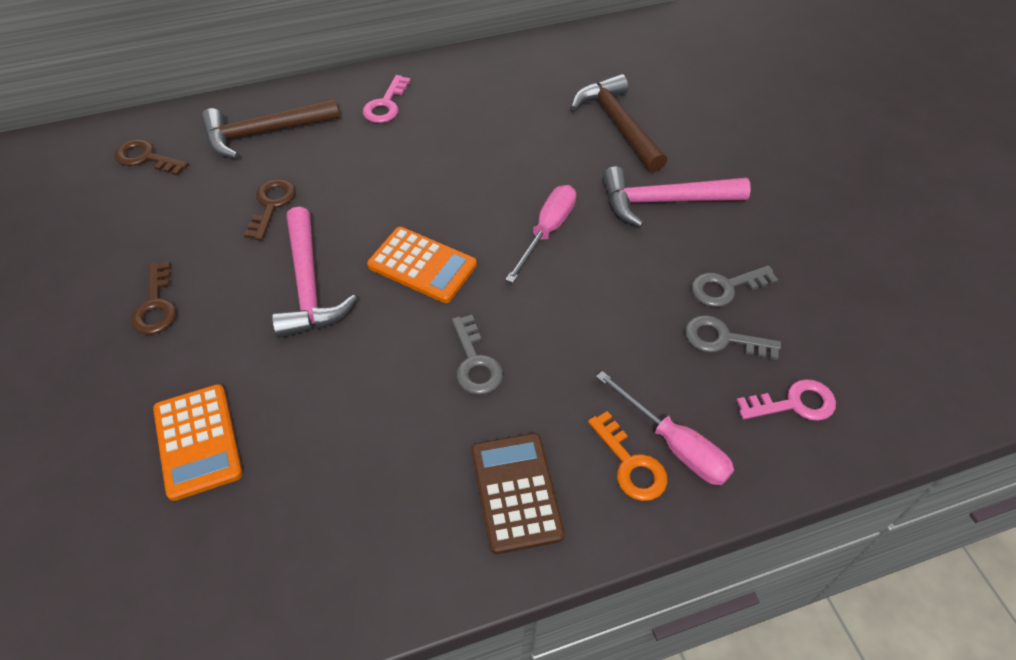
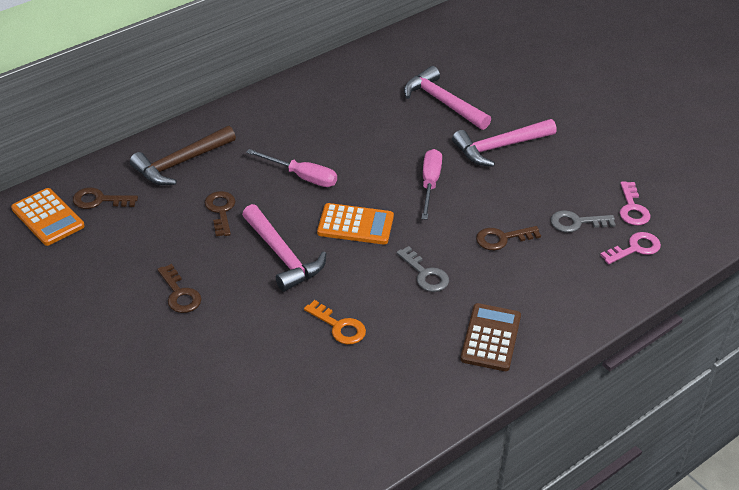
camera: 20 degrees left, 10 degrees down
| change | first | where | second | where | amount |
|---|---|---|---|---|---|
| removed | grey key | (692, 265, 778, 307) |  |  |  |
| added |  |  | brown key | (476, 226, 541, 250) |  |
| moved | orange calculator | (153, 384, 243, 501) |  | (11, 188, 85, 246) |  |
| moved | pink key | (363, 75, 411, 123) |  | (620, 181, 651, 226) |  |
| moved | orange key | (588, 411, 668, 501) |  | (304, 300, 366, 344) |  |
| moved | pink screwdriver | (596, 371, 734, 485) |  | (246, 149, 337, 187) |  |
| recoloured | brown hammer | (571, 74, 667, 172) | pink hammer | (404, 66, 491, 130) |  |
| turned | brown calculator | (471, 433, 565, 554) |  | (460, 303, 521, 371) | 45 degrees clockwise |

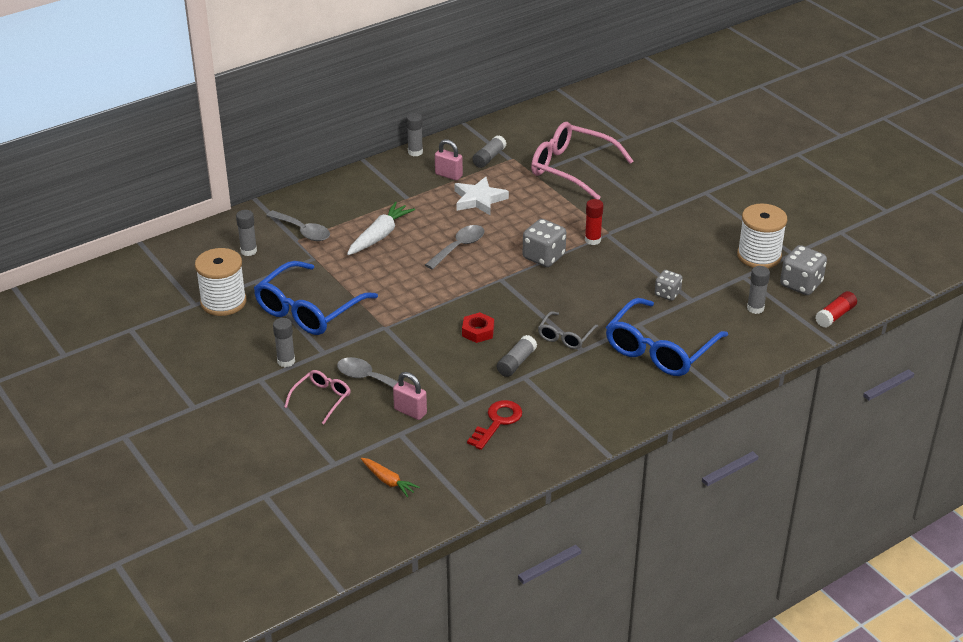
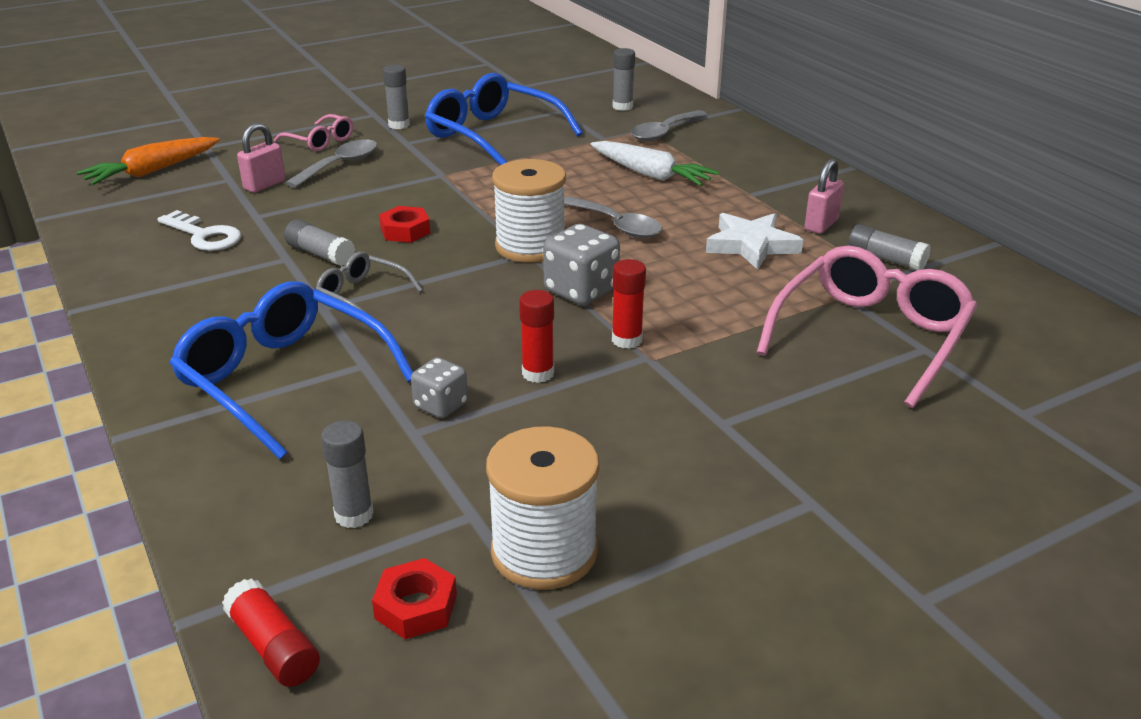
camera: 95 degrees right, 5 degrees down
| change | first | where | second | where | amount |
|---|---|---|---|---|---|
| removed | grey glue stick | (407, 113, 423, 157) |  |  |  |
| added |  |  | red glue stick | (519, 290, 554, 383) |  |
| moved | white spool | (195, 248, 247, 316) |  | (492, 159, 566, 263) |  |
| replaced | grey dice | (780, 245, 827, 295) | red nut | (372, 558, 457, 639) |  |
| recoloured | red key | (467, 400, 522, 450) | white key | (157, 210, 241, 251) |  |
| resized | orange carrot | (361, 458, 420, 497) |  | (77, 137, 220, 185) | x1.64 |

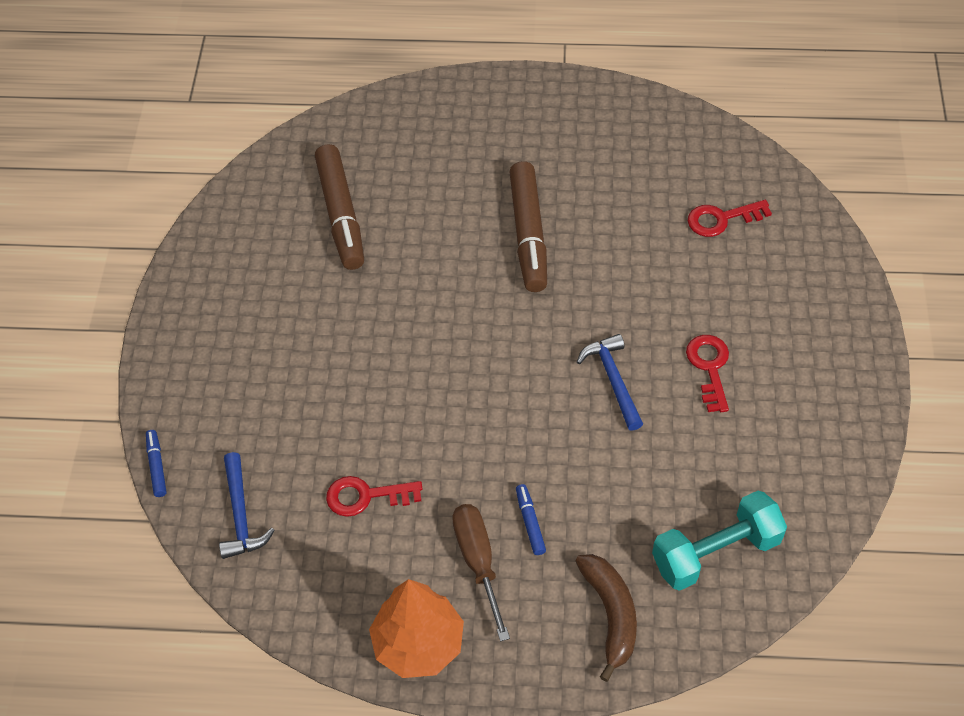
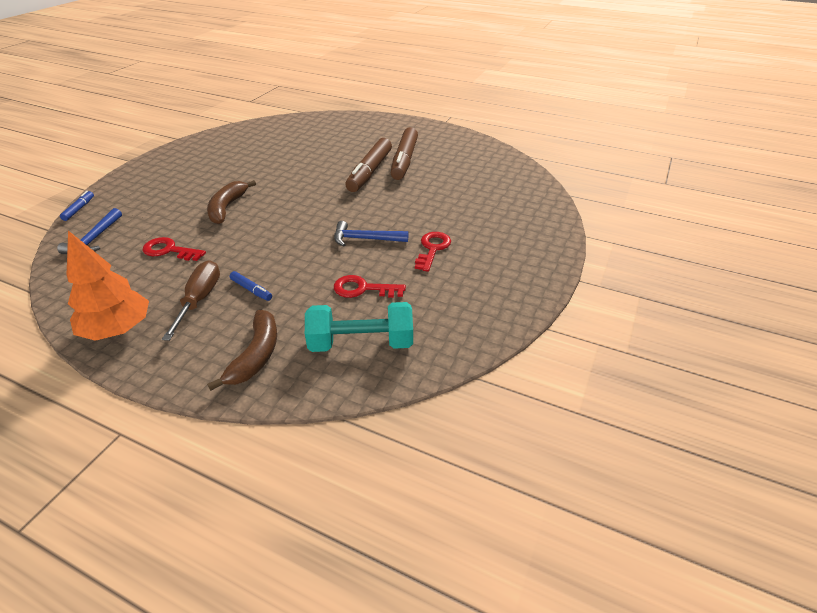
camera: 20 degrees right, 15 degrees down
| change | first | where | second | where | amount |
|---|---|---|---|---|---|
| added |  |  | brown banana | (207, 180, 256, 224) |  |
| moved | brown marker | (315, 144, 364, 270) |  | (391, 127, 418, 180) |  |
| moved | red key | (688, 200, 772, 237) |  | (334, 275, 406, 298) |  |
| turned | blue marker | (516, 484, 546, 555) |  | (229, 271, 272, 301) | 120 degrees clockwise |
| turned | blue hammer | (577, 334, 643, 431) |  | (334, 221, 409, 247) | 90 degrees counterclockwise |

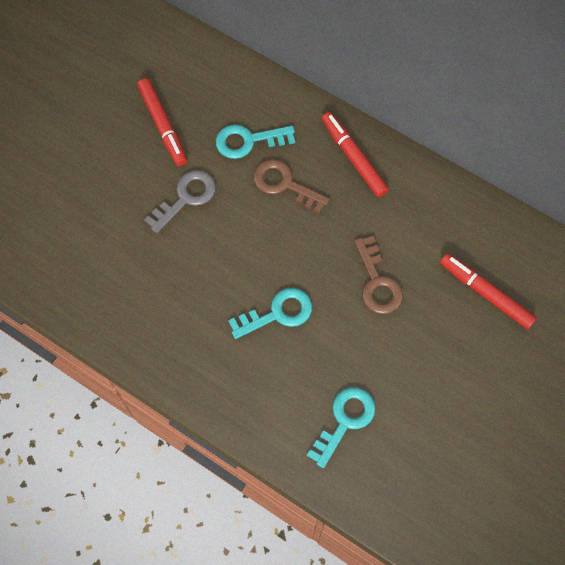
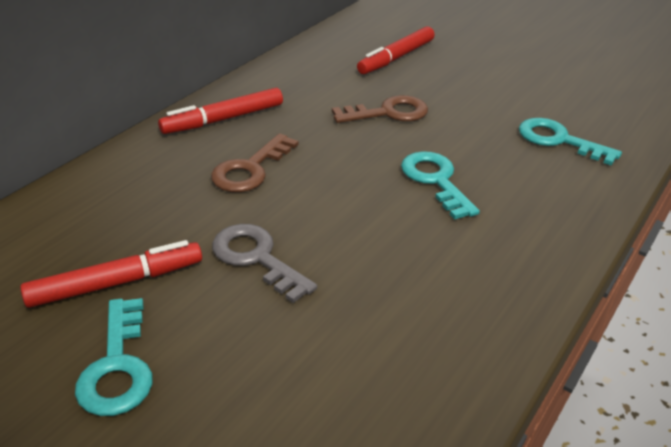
camera: 90 degrees left, 30 degrees down
| change | first | where | second | where | amount |
|---|---|---|---|---|---|
| moved | turquoise key | (216, 125, 295, 159) |  | (75, 298, 153, 416) |  |

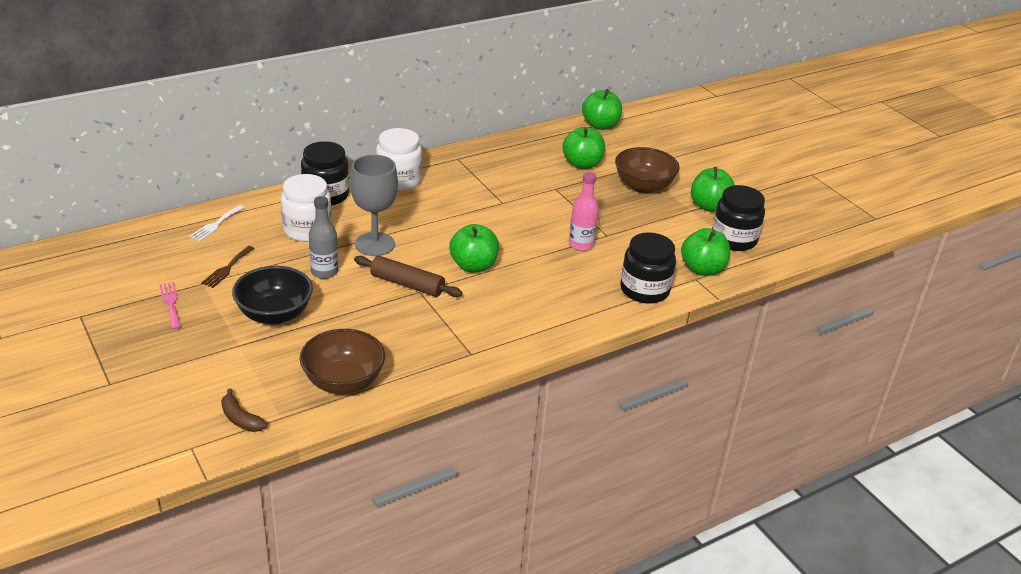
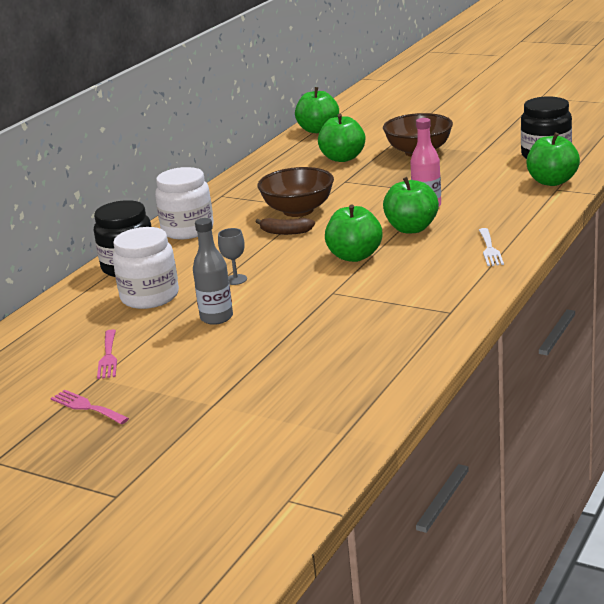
camera: 25 degrees left, 10 degrees down
| change | first | where | second | where | amount |
|---|---|---|---|---|---|
| removed | black bowl | (232, 266, 313, 325) |  |  |  |
| removed | brown rolling pin | (354, 256, 462, 297) |  |  |  |
| removed | black jar | (621, 232, 676, 304) |  |  |  |
| moved | white fork | (189, 205, 245, 241) |  | (479, 228, 504, 266) |  |
| moved | brown banana | (221, 388, 267, 432) |  | (255, 218, 315, 235) |  |
| moved | brown bowl | (300, 329, 385, 394) |  | (258, 167, 334, 217) |  |
| moved | green apple | (691, 167, 735, 212) |  | (383, 177, 439, 233) |  |
| recoloured | brown fork | (201, 246, 255, 288) | pink fork | (97, 329, 117, 379) |  |
| resized | grey goblet | (350, 155, 398, 256) |  | (218, 228, 247, 285) | x0.47 |

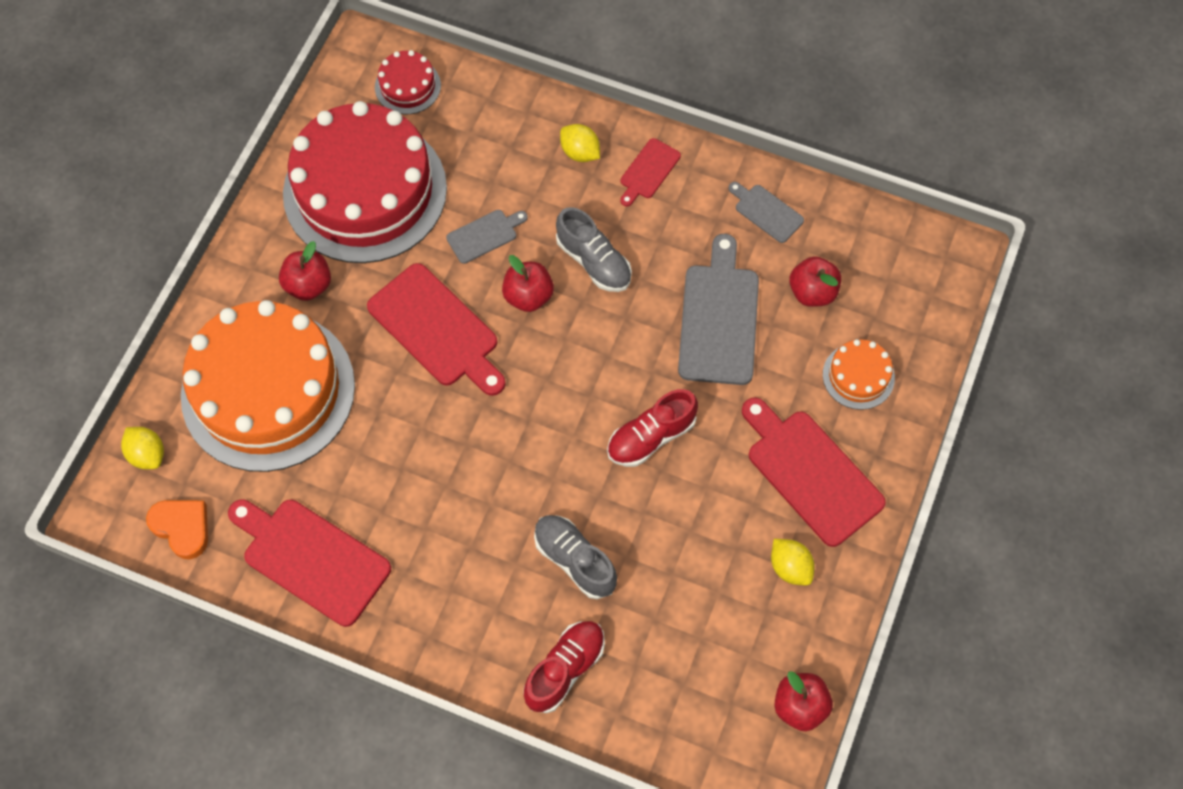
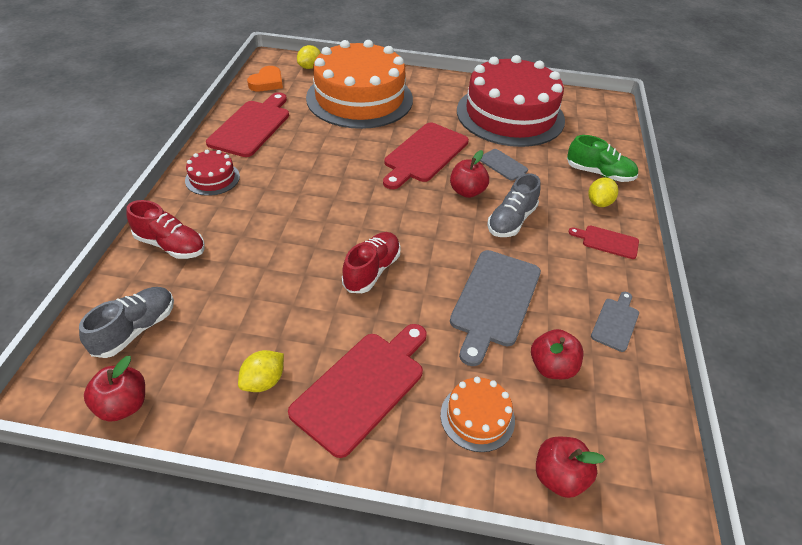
camera: 75 degrees right, 20 degrees down
| change | first | where | second | where | amount |
|---|---|---|---|---|---|
| added |  |  | green shoe | (567, 135, 638, 182) |  |
| moved | red apple | (279, 241, 331, 301) |  | (536, 437, 606, 498) |  |
| moved | red cake | (375, 50, 441, 115) |  | (185, 150, 240, 196) |  |
| moved | grey shoe | (534, 515, 617, 599) |  | (79, 287, 174, 358) |  |
| turned | red shoe | (607, 389, 698, 467) |  | (342, 232, 401, 293) | 75 degrees clockwise |
| turned | grey cutting board | (678, 234, 759, 385) |  | (450, 250, 541, 366) | 120 degrees clockwise |

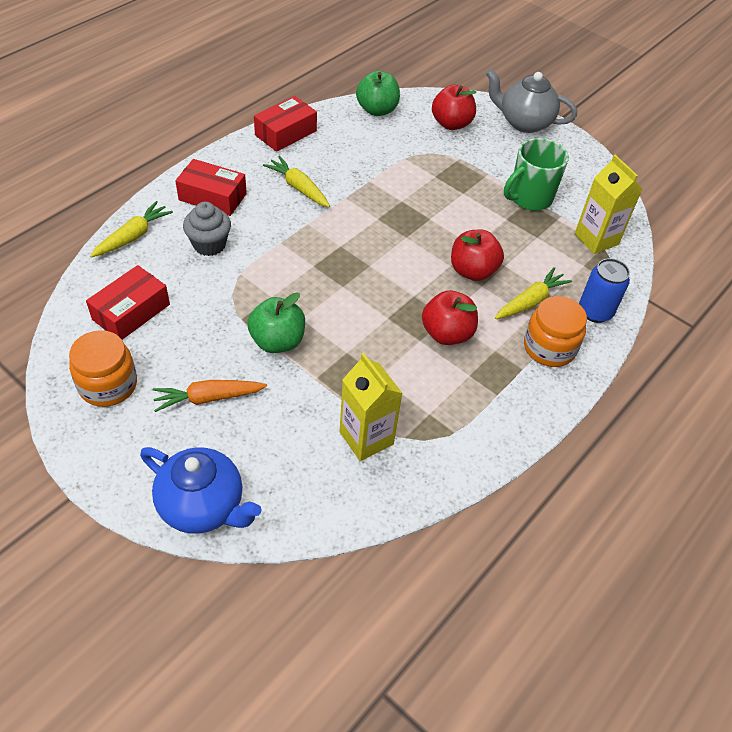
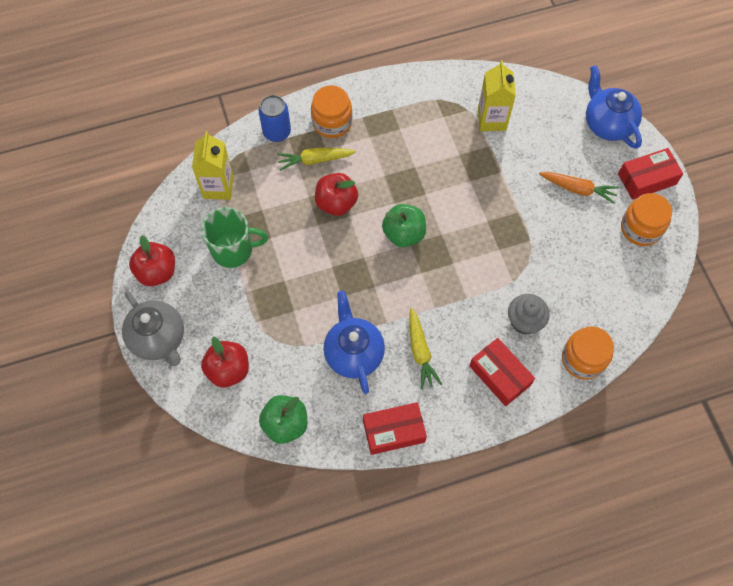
camera: 145 degrees left, 15 degrees up
| change | first | where | second | where | amount |
|---|---|---|---|---|---|
| added |  |  | blue teapot | (324, 291, 385, 394) |  |
| moved | red box | (86, 265, 170, 340) |  | (618, 148, 683, 200) |  |
| moved | green apple | (247, 293, 305, 353) |  | (382, 204, 426, 247) |  |
| moved | red apple | (422, 290, 478, 345) |  | (129, 235, 175, 286) |  |
| replaced | yellow carrot | (90, 201, 173, 257) | orange jar | (562, 326, 614, 380) |  |

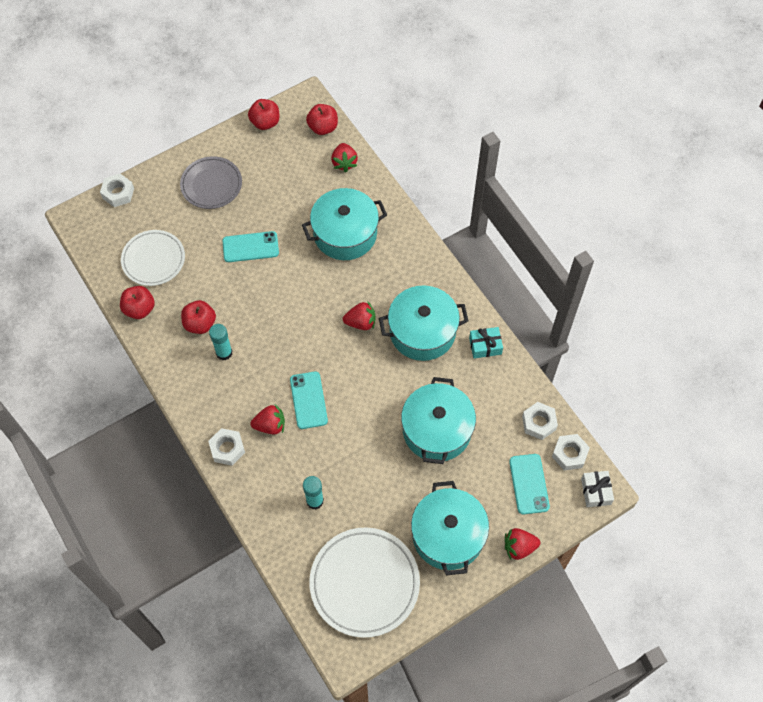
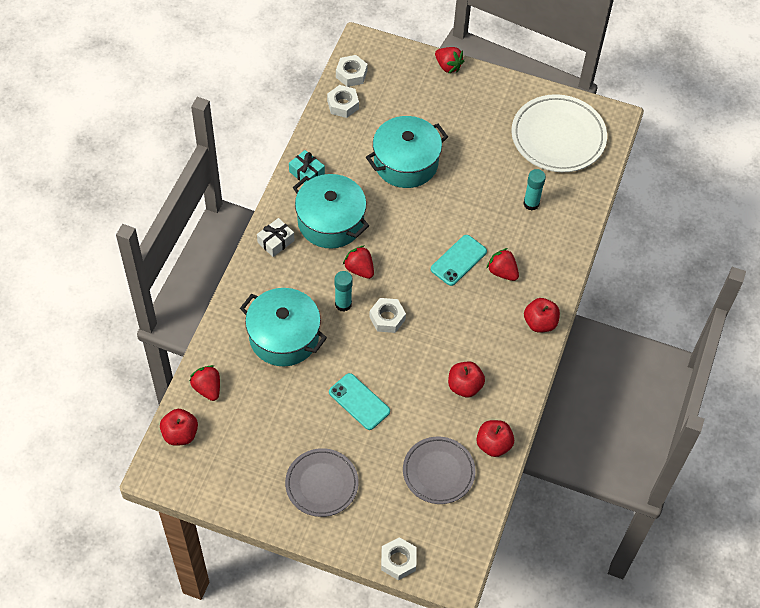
camera: 130 degrees left, 5 degrees down
| change | first | where | second | where | amount |
|---|---|---|---|---|---|
| removed | turquoise pot | (411, 481, 489, 576) |  |  |  |
| removed | turquoise phone | (509, 454, 550, 514) |  |  |  |
| moved | white nut | (208, 428, 245, 466) |  | (369, 298, 406, 333) |  |
| moved | turquoise glue stick | (209, 324, 232, 360) |  | (335, 271, 353, 312) |  |
| moved | red apple | (248, 99, 280, 130) |  | (524, 298, 560, 333) |  |
| moved | white gift | (581, 471, 614, 507) |  | (257, 218, 295, 257) |  |
| recoloured | white plate | (121, 230, 185, 286) | grey plate | (403, 437, 475, 504) |  |
| turned | red strawberry | (331, 143, 358, 172) |  | (190, 365, 220, 401) | 75 degrees counterclockwise |

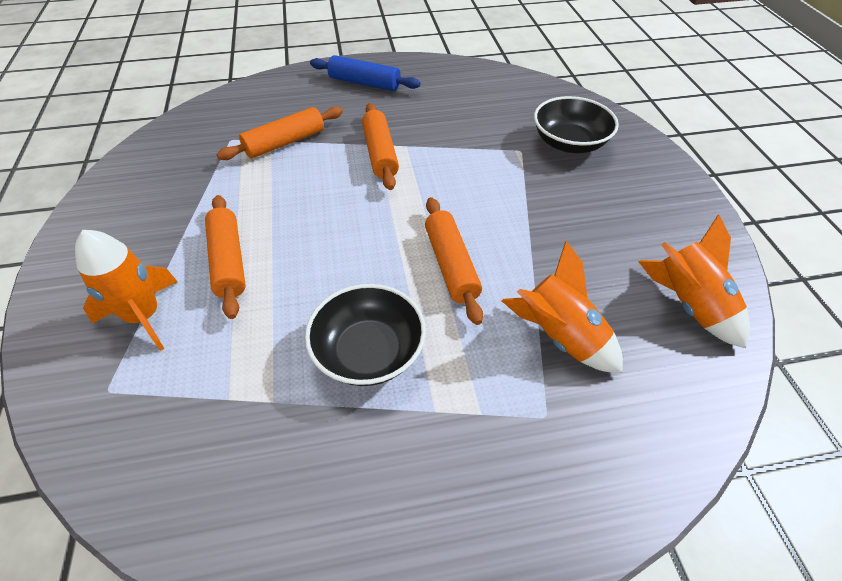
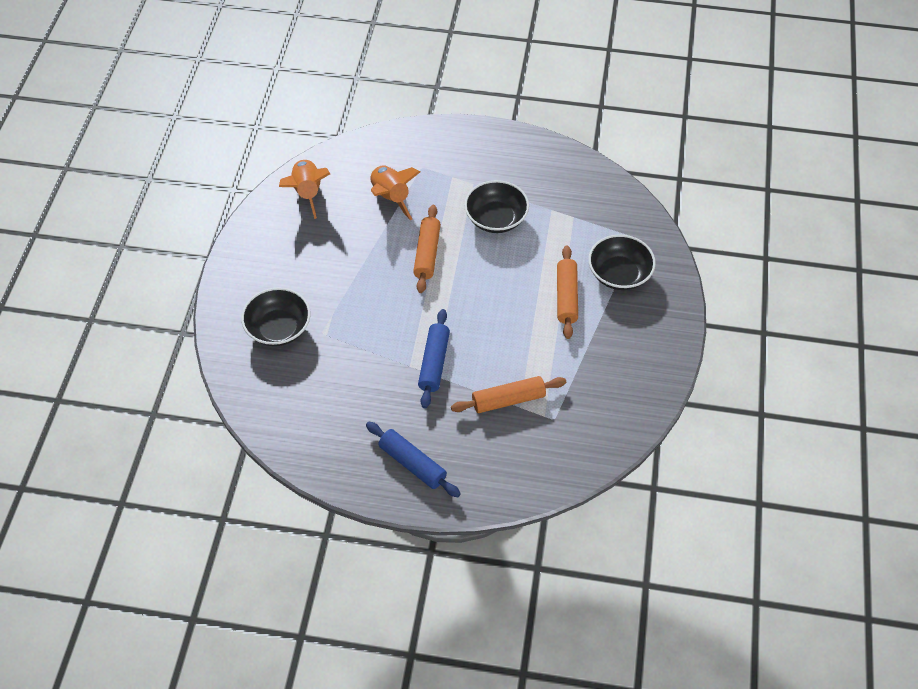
camera: 160 degrees left, 5 degrees up
| change | first | where | second | where | amount |
|---|---|---|---|---|---|
| replaced | orange rocket | (75, 230, 178, 351) | black bowl | (588, 234, 656, 290) |  |
| recoloured | orange rolling pin | (362, 103, 399, 190) | blue rolling pin | (418, 309, 450, 409) |  |

